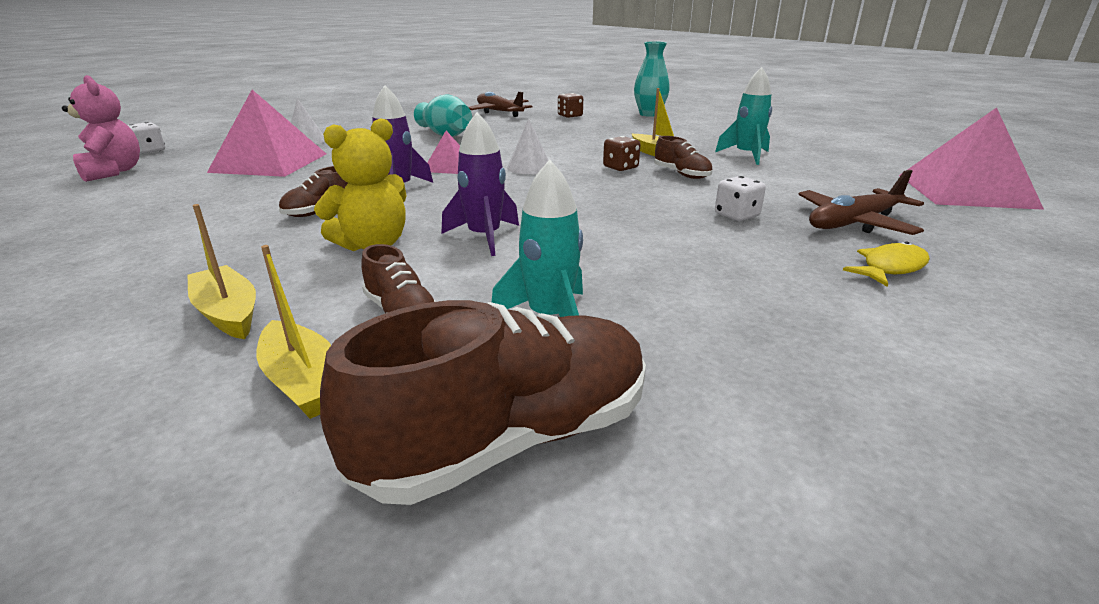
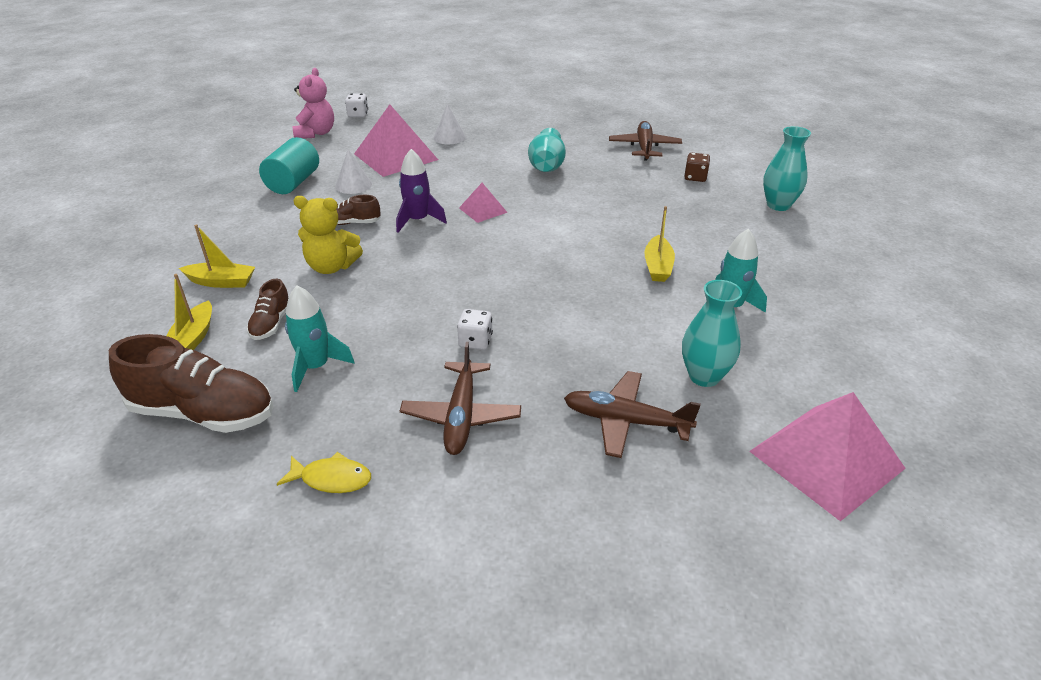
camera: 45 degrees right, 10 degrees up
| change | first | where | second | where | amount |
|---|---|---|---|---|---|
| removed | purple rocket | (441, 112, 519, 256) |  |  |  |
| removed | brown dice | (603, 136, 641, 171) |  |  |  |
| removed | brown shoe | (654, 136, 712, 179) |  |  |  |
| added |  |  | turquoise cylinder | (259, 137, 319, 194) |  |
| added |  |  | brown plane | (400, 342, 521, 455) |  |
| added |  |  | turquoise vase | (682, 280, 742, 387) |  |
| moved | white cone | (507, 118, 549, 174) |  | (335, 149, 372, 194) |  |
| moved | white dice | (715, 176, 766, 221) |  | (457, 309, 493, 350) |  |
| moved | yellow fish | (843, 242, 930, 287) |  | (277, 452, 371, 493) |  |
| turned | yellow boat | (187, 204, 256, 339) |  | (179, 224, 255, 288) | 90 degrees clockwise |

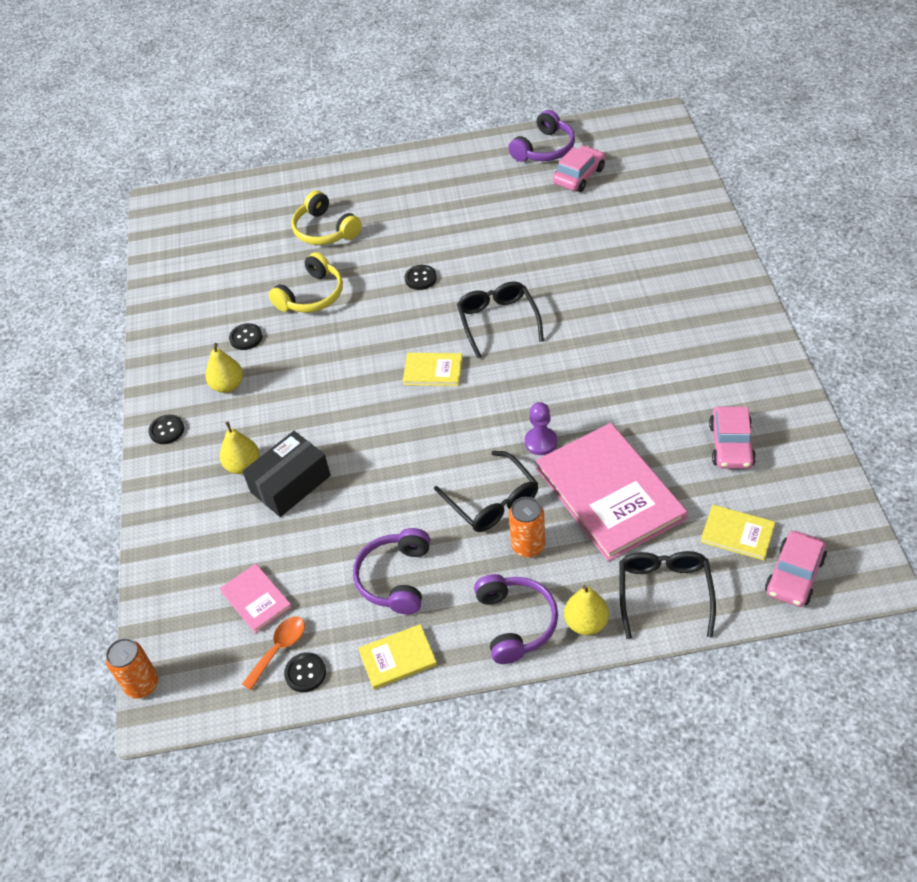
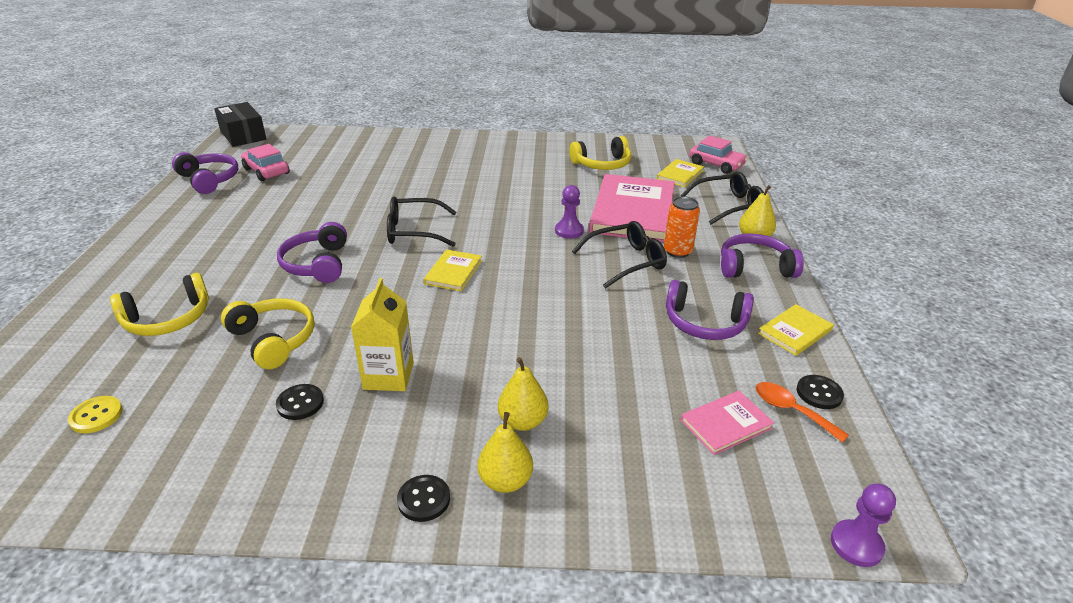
camera: 85 degrees left, 15 degrees down
| change | first | where | second | where | amount |
|---|---|---|---|---|---|
| added |  |  | yellow button | (68, 396, 123, 433) |  |
| added |  |  | yellow carton | (351, 278, 414, 391) |  |
| moved | yellow pear | (205, 343, 243, 393) |  | (477, 412, 533, 493) |  |
| moved | black box | (243, 431, 331, 517) |  | (214, 102, 266, 147) |  |
| replaced | orange can | (106, 638, 159, 699) | purple pawn | (831, 484, 896, 567) |  |
| replaced | black button | (405, 265, 437, 290) | purple headphones | (277, 222, 347, 283) |  |
| replaced | pink car | (709, 407, 756, 469) | yellow headphones | (569, 136, 631, 170) |  |
| turned | yellow book | (358, 624, 437, 690) |  | (758, 304, 834, 356) | 60 degrees clockwise |
| turned | pink book | (536, 423, 687, 561) |  | (589, 174, 675, 242) | 60 degrees counterclockwise |
| turned | black glasses | (620, 551, 716, 639) |  | (681, 172, 764, 225) | 150 degrees clockwise |

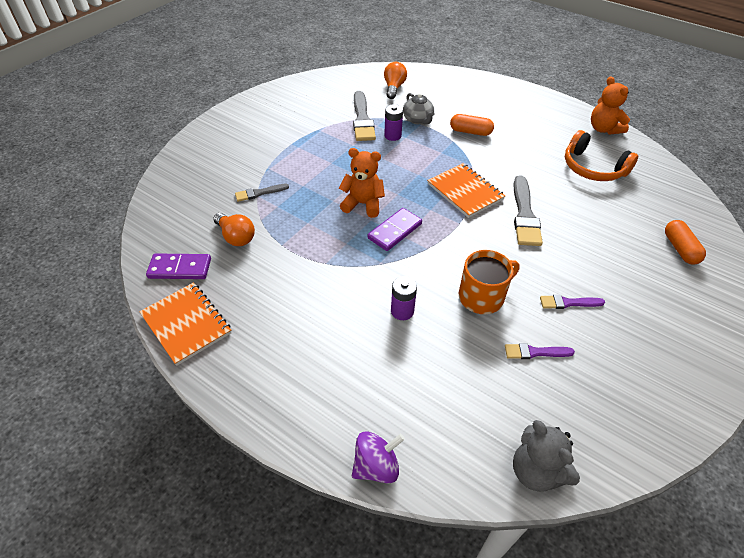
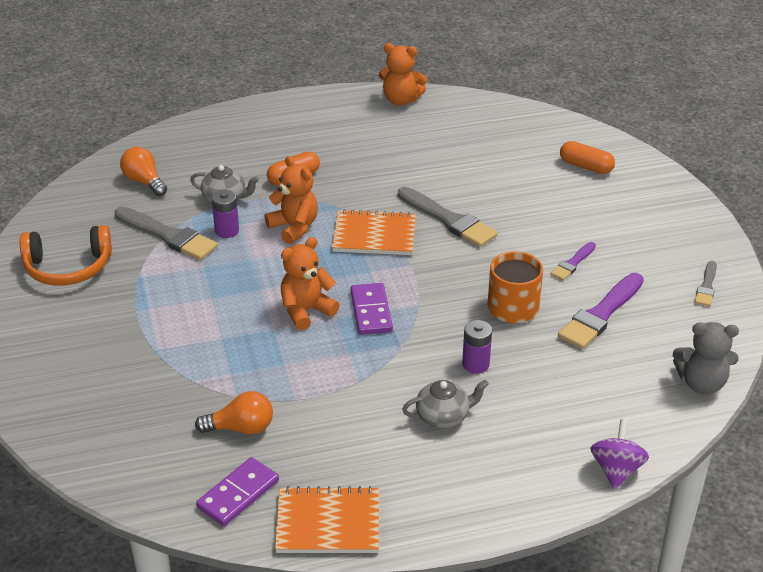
camera: 50 degrees left, 10 degrees down
| change | first | where | second | where | amount |
|---|---|---|---|---|---|
| added |  |  | orange teddy bear | (265, 156, 318, 244) |  |
| added |  |  | grey teapot | (402, 380, 489, 428) |  |
| moved | grey brush | (235, 184, 289, 202) |  | (695, 261, 717, 306) |  |
| moved | orange headphones | (565, 130, 638, 181) |  | (20, 225, 112, 286) |  |
| resized | purple brush | (505, 343, 575, 359) |  | (558, 273, 644, 349) | x1.82 |

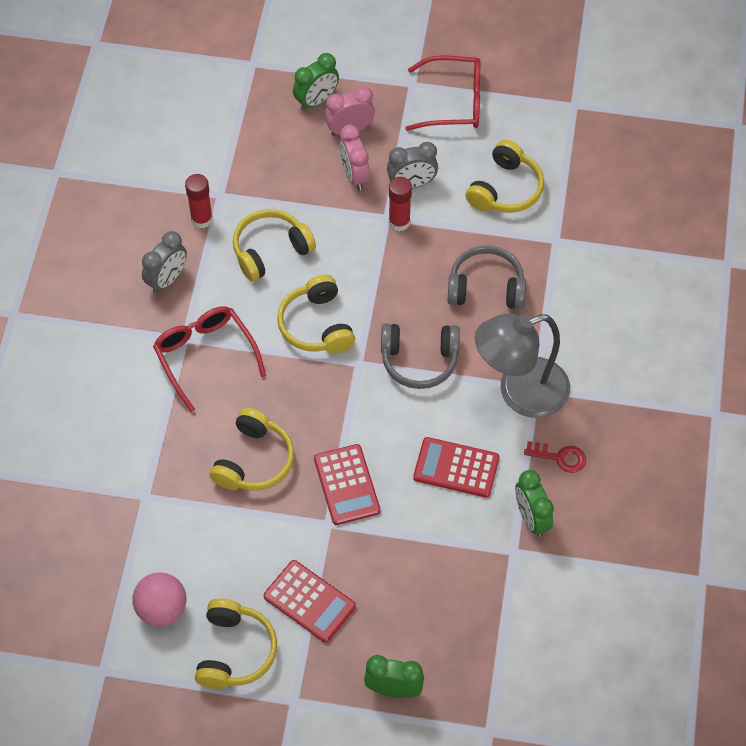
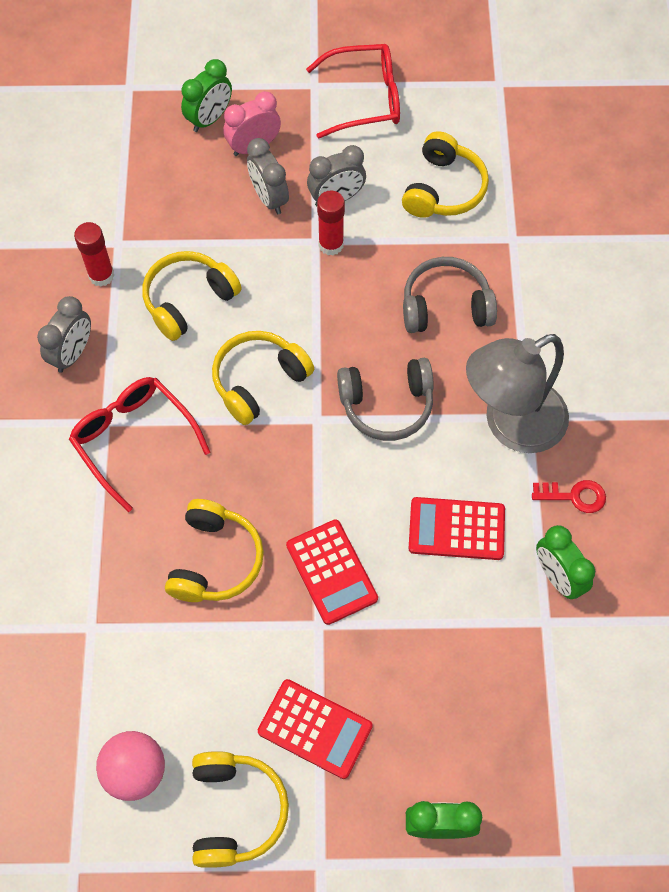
camera: 10 degrees left, 5 degrees up
| change | first | where | second | where | amount |
|---|---|---|---|---|---|
| recoloured | pink clock | (339, 125, 370, 190) | grey clock | (247, 138, 289, 214) |  |
| turned | yellow headphones | (277, 275, 355, 353) |  | (212, 331, 314, 425) | 75 degrees clockwise |

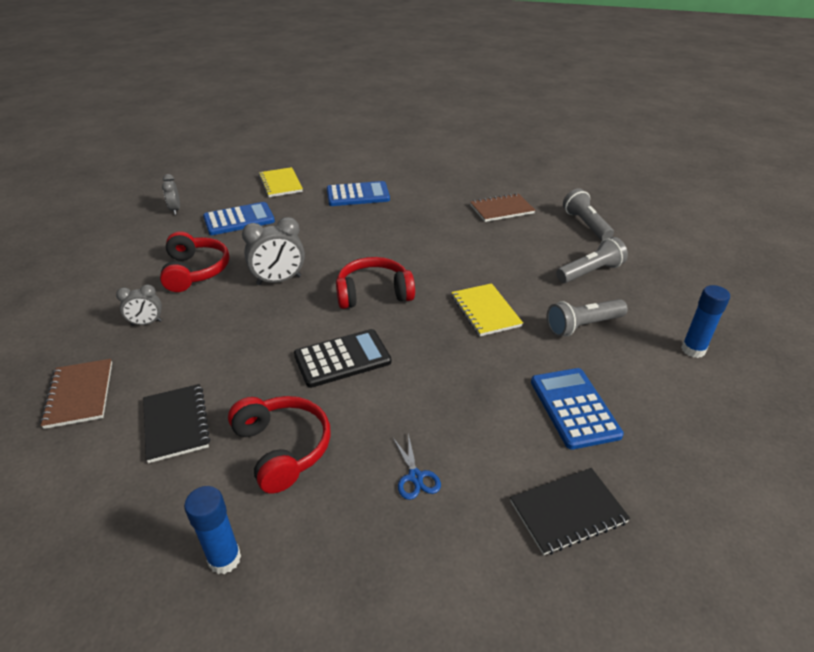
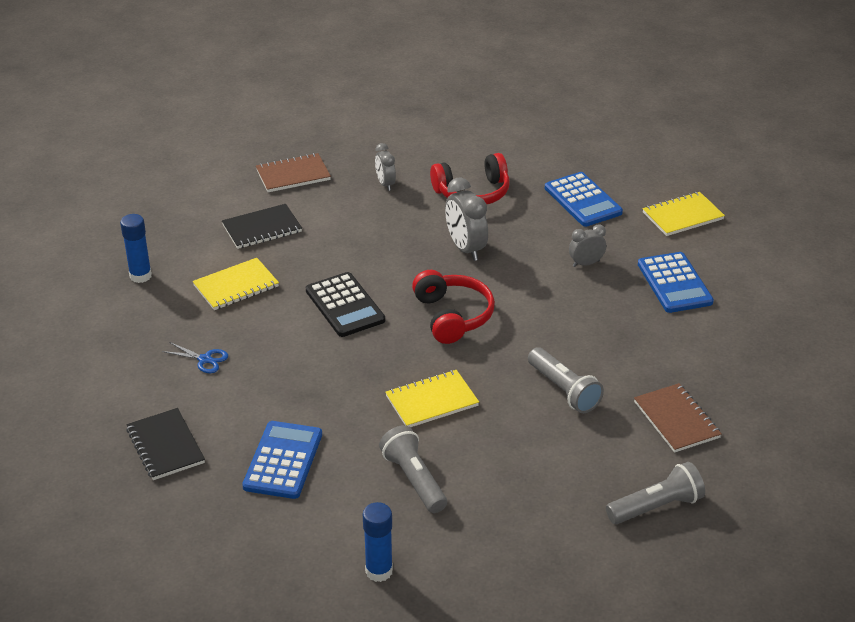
camera: 85 degrees right, 0 degrees up
| change | first | where | second | where | amount |
|---|---|---|---|---|---|
| moved | grey clock | (162, 174, 180, 215) |  | (569, 224, 606, 267) |  |
| moved | grey flashlight | (556, 237, 628, 283) |  | (528, 347, 604, 413) |  |
| replaced | red headphones | (228, 396, 331, 493) | yellow notebook | (192, 258, 279, 310) |  |
| turned | blue scissors | (393, 433, 441, 500) |  | (162, 342, 228, 373) | 135 degrees counterclockwise |
| turned | blue calculator | (531, 368, 624, 450) |  | (242, 421, 322, 499) | 60 degrees counterclockwise |

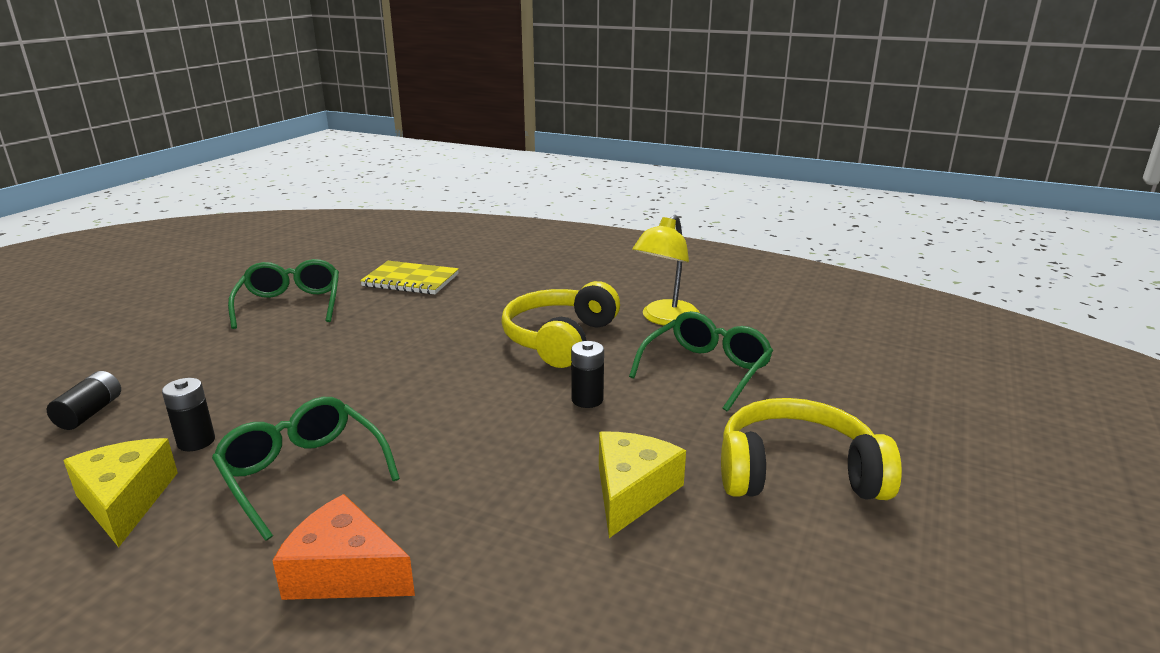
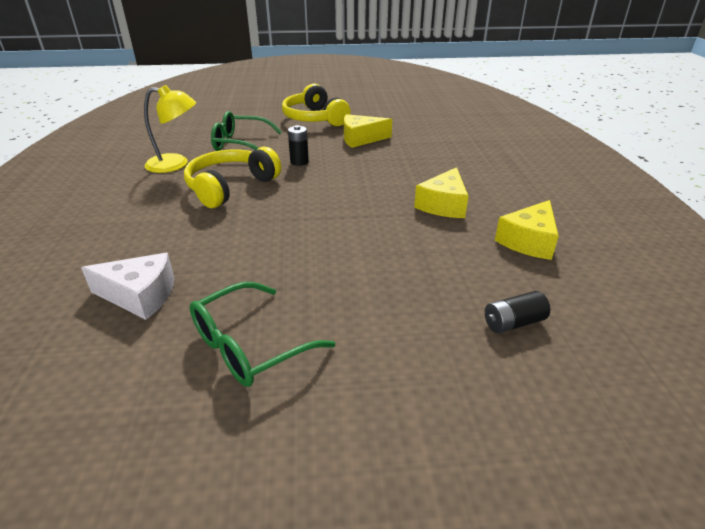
camera: 120 degrees left, 10 degrees up
| change | first | where | second | where | amount |
|---|---|---|---|---|---|
| removed | black battery | (162, 378, 215, 451) |  |  |  |
| removed | orange cheese | (272, 494, 415, 600) |  |  |  |
| replaced | green glasses | (212, 397, 400, 541) | yellow cheese | (414, 167, 468, 218) |  |
| replaced | yellow notebook | (360, 261, 459, 295) | white cheese | (81, 253, 174, 320) |  |
| turned | yellow headphones | (501, 281, 620, 368) |  | (184, 147, 281, 208) | 135 degrees clockwise |

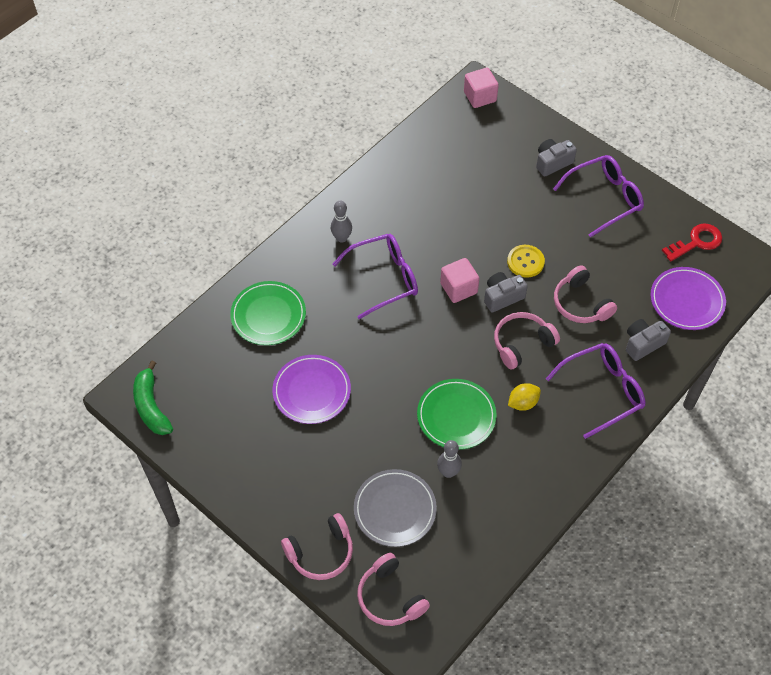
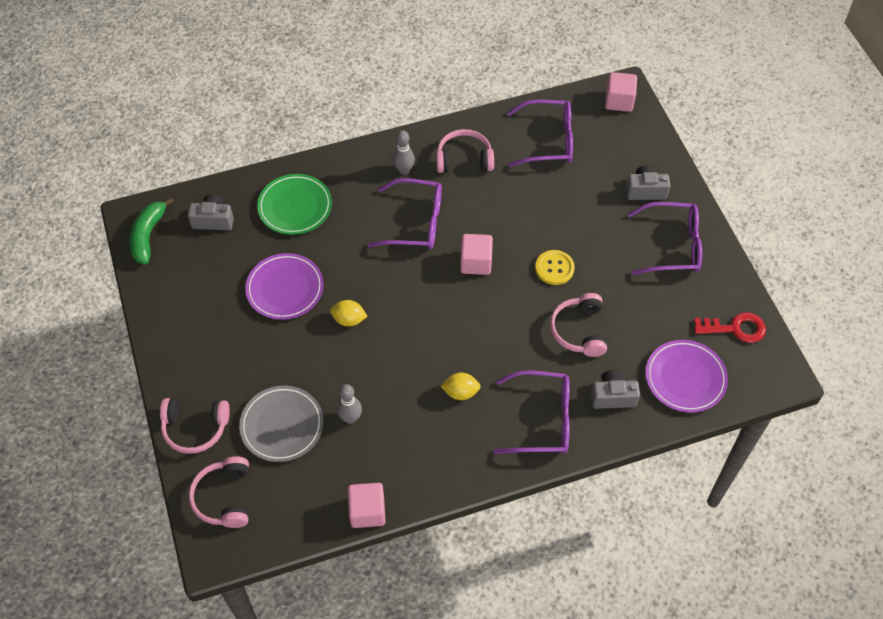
camera: 30 degrees right, 0 degrees up
| change | first | where | second | where | amount |
|---|---|---|---|---|---|
| removed | green plate | (417, 379, 497, 450) |  |  |  |
| added |  |  | yellow lemon | (330, 300, 368, 326) |  |
| added |  |  | pink cube | (348, 483, 386, 528) |  |
| added |  |  | purple glasses | (507, 100, 573, 167) |  |
| moved | grey camera | (484, 272, 528, 312) |  | (188, 194, 234, 230) |  |
| moved | pink headphones | (494, 312, 560, 369) |  | (436, 129, 494, 173) |  |

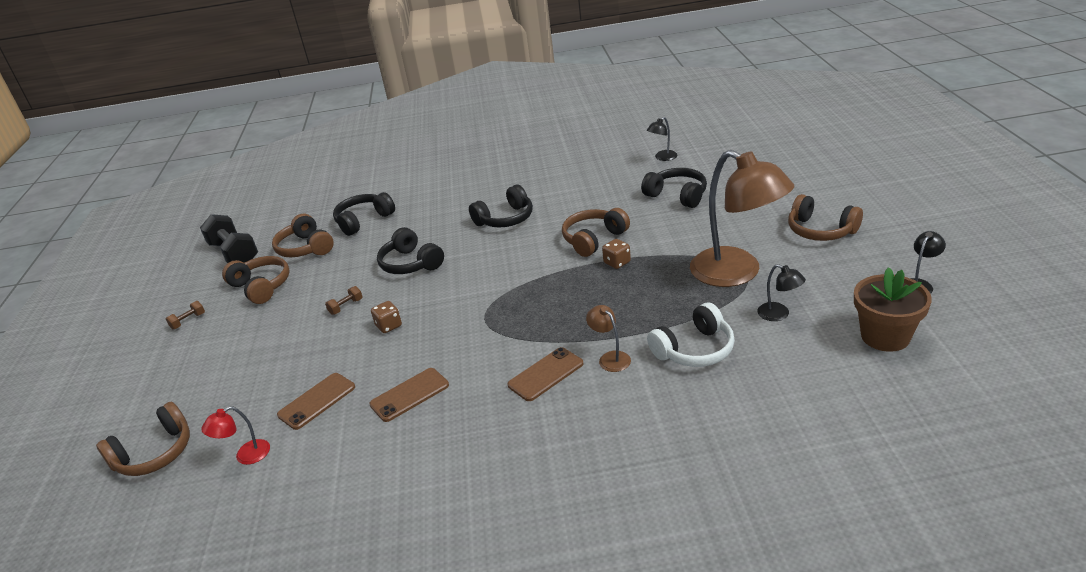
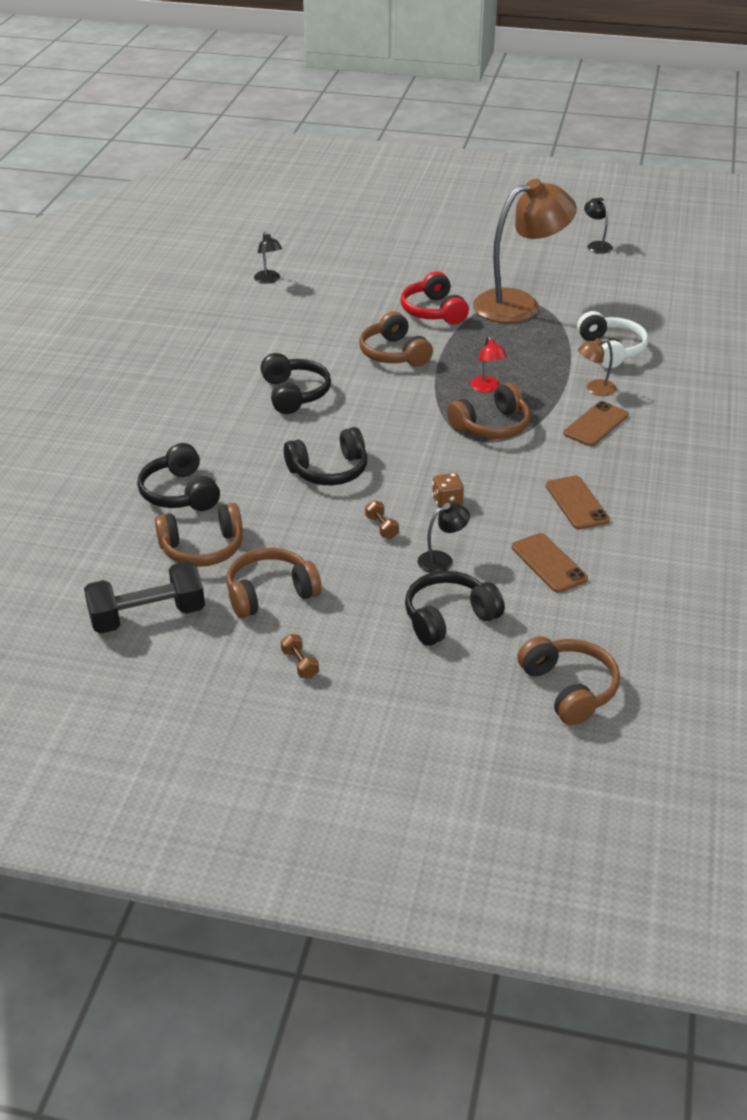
camera: 75 degrees left, 5 degrees up
| change | first | where | second | where | amount |
|---|---|---|---|---|---|
| removed | brown dice | (602, 239, 631, 269) |  |  |  |
| removed | brown flower pot | (854, 267, 932, 352) |  |  |  |
| added |  |  | red headphones | (401, 271, 469, 324) |  |
| moved | red lamp | (201, 406, 270, 465) |  | (470, 336, 507, 393) |  |
| moved | black headphones | (641, 168, 707, 208) |  | (405, 571, 505, 646) |  |
| moved | black lamp | (757, 264, 806, 321) |  | (418, 503, 470, 573) |  |
| moved | brown headphones | (788, 194, 863, 241) |  | (447, 383, 530, 439) |  |
| turned | brown phone | (507, 347, 584, 401) |  | (564, 401, 628, 446) | 60 degrees clockwise |

